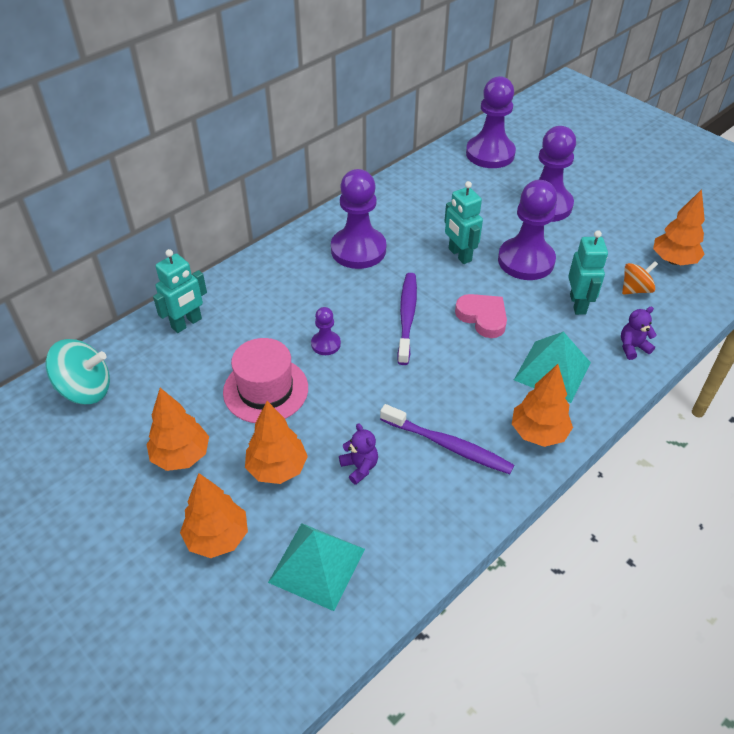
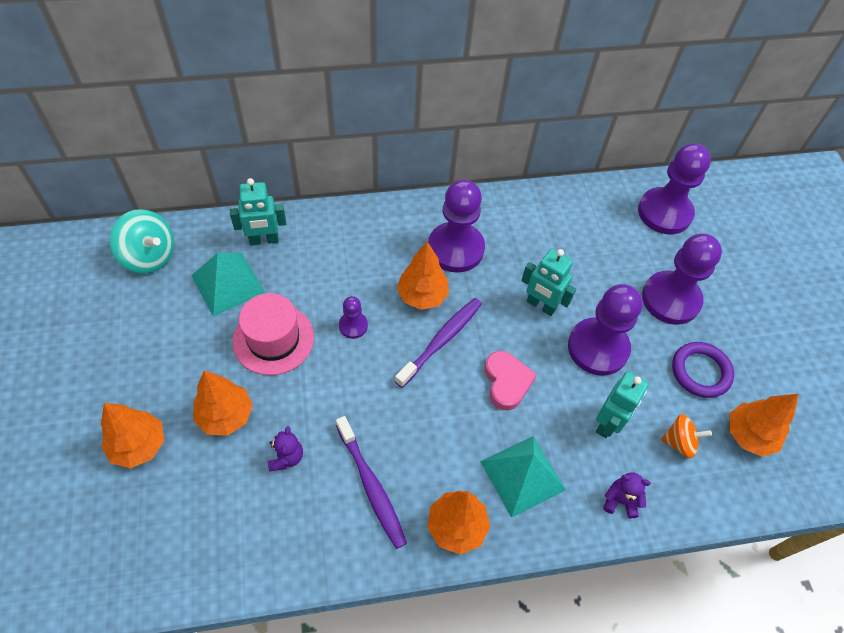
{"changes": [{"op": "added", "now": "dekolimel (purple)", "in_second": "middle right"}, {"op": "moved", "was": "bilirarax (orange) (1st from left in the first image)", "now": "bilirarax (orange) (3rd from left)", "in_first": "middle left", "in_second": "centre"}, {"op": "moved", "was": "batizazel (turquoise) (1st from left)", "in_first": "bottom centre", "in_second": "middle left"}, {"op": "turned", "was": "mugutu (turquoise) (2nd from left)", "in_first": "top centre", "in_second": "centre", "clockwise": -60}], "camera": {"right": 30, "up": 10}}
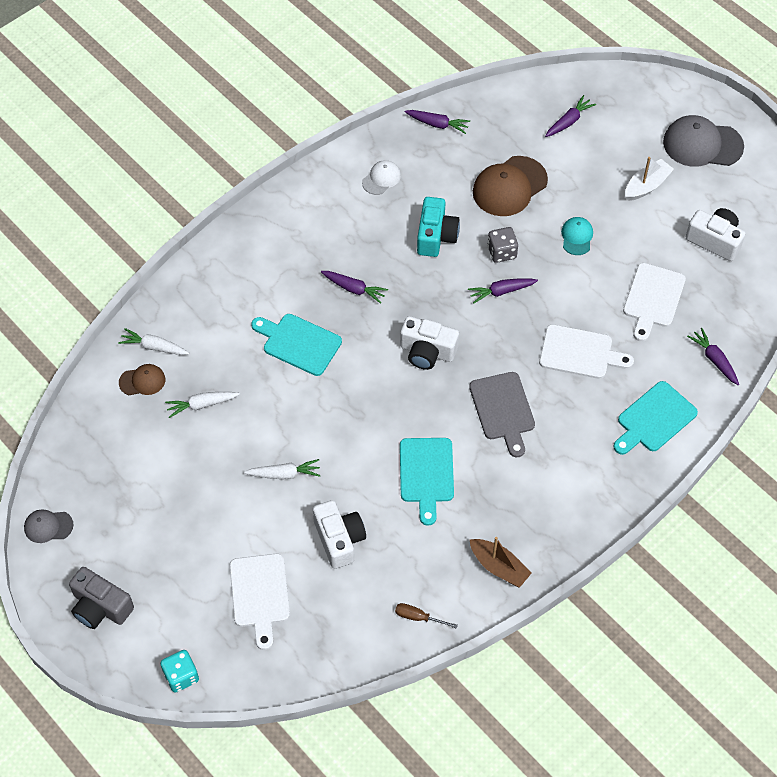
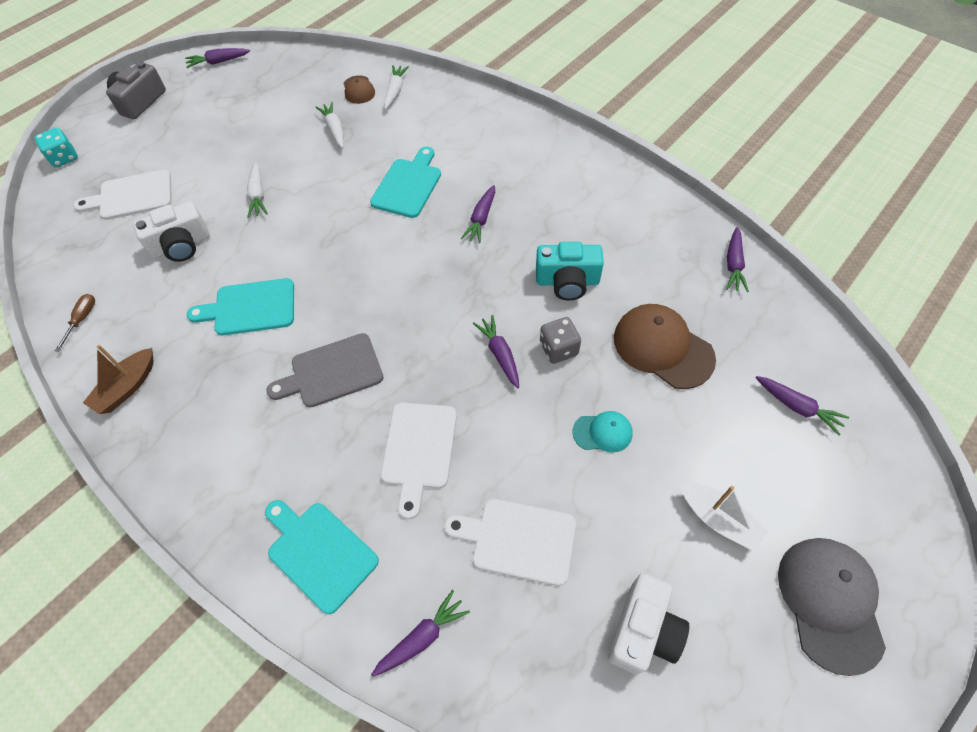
{"changes": [{"op": "removed", "was": "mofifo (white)", "in_first": "top centre"}, {"op": "removed", "was": "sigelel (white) (2nd from left)", "in_first": "centre"}, {"op": "replaced", "was": "mofifo (grey) (1st from left)", "now": "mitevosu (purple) (1st from left)", "in_first": "bottom left", "in_second": "top left"}], "camera": {"right": 85, "up": 0}}
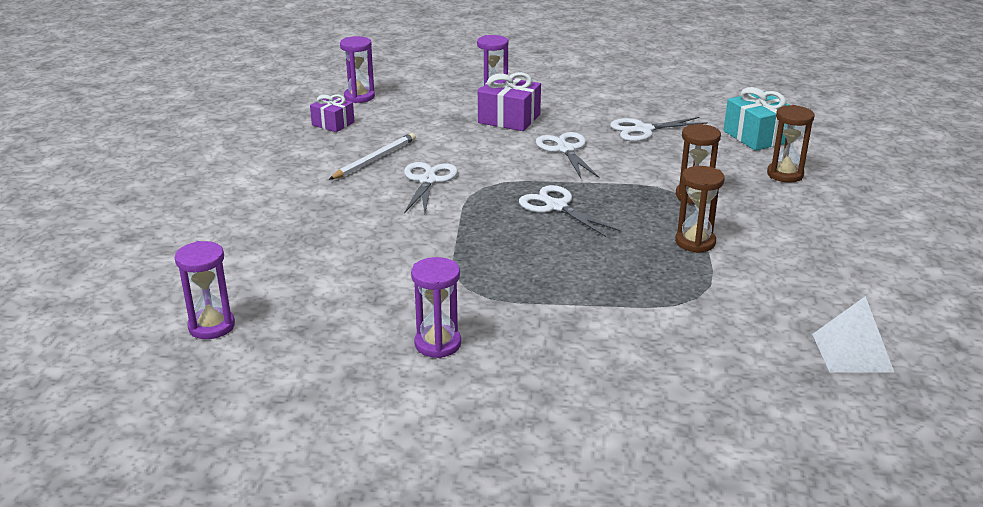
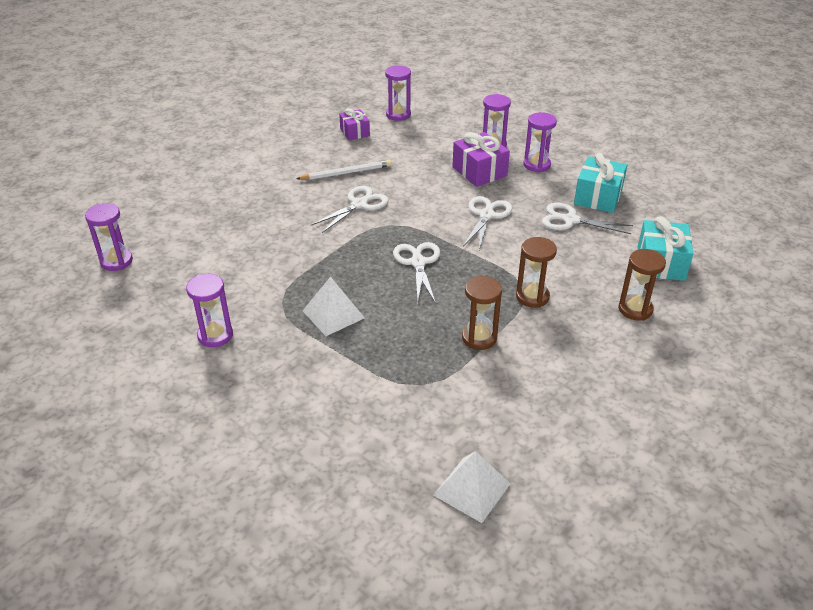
{"changes": [{"op": "added", "now": "batizazel (white) (1st from left)", "in_second": "centre"}, {"op": "added", "now": "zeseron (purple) (5th from left)", "in_second": "top centre"}, {"op": "added", "now": "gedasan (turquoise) (1st from left)", "in_second": "top right"}], "camera": {"right": 35, "up": 10}}
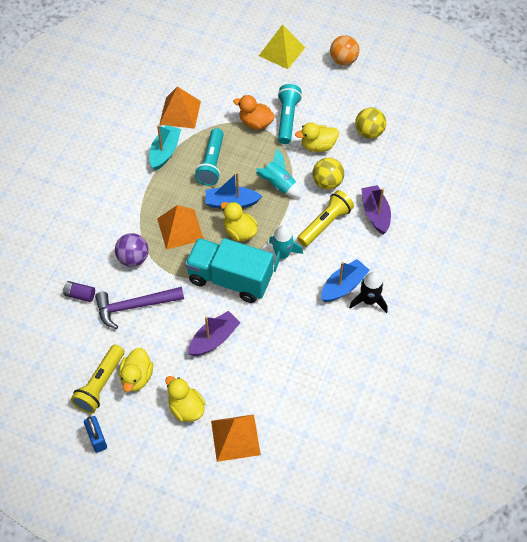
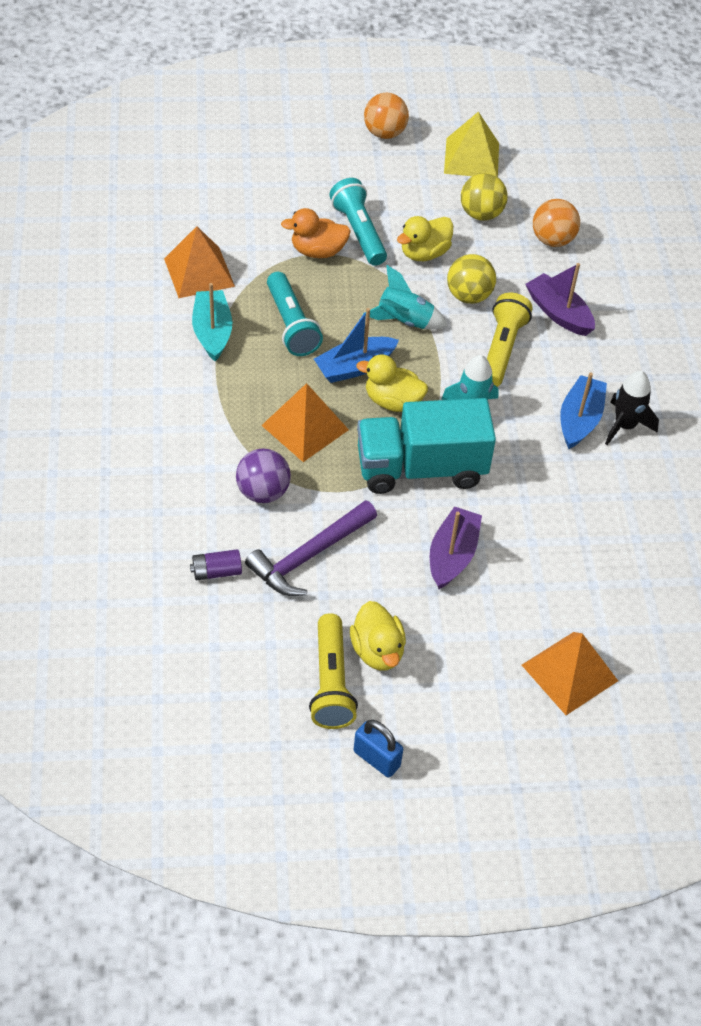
{"changes": [{"op": "removed", "was": "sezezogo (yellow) (2nd from left)", "in_first": "bottom centre"}, {"op": "added", "now": "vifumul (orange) (2nd from left)", "in_second": "top right"}, {"op": "moved", "was": "batizazel (yellow)", "in_first": "top centre", "in_second": "top right"}], "camera": {"right": -30, "up": -5}}
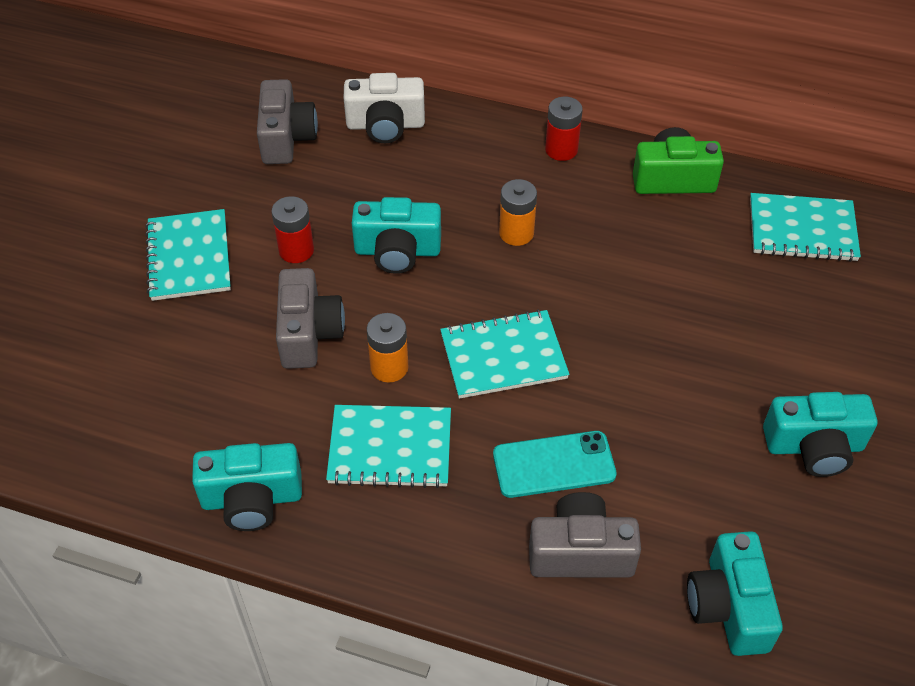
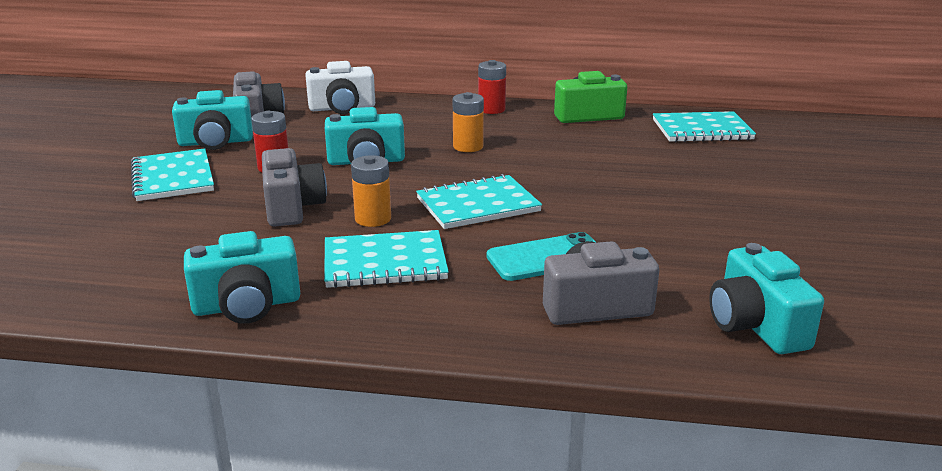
{"changes": [{"op": "moved", "was": "sigelel (turquoise) (4th from left in the first image)", "now": "sigelel (turquoise) (1st from left)", "in_first": "middle right", "in_second": "top left"}], "camera": {"right": -10, "up": -25}}
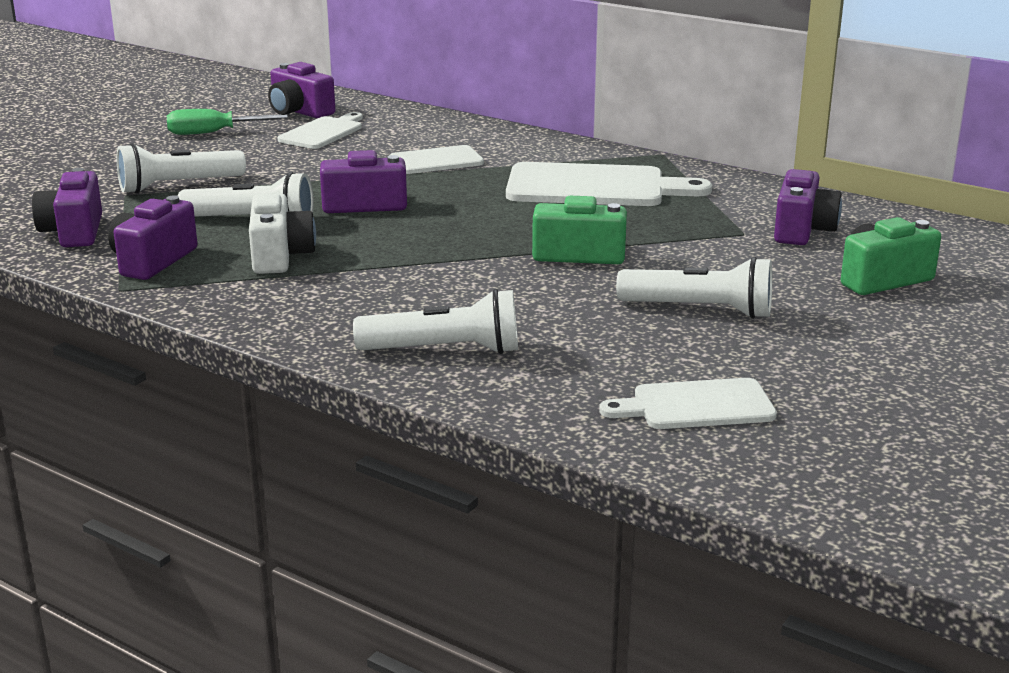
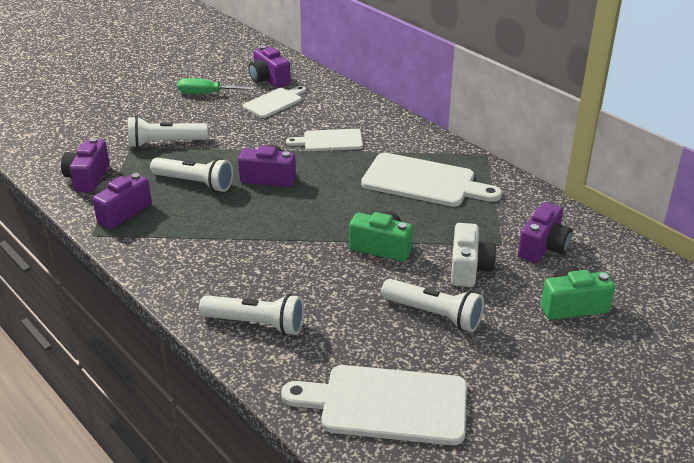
{"changes": [{"op": "moved", "was": "sigelel (white)", "in_first": "middle left", "in_second": "middle right"}, {"op": "resized", "was": "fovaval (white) (4th from left in the first image)", "in_first": "middle right", "in_second": "bottom centre", "ratio": 1.67}], "camera": {"right": 15, "up": 10}}
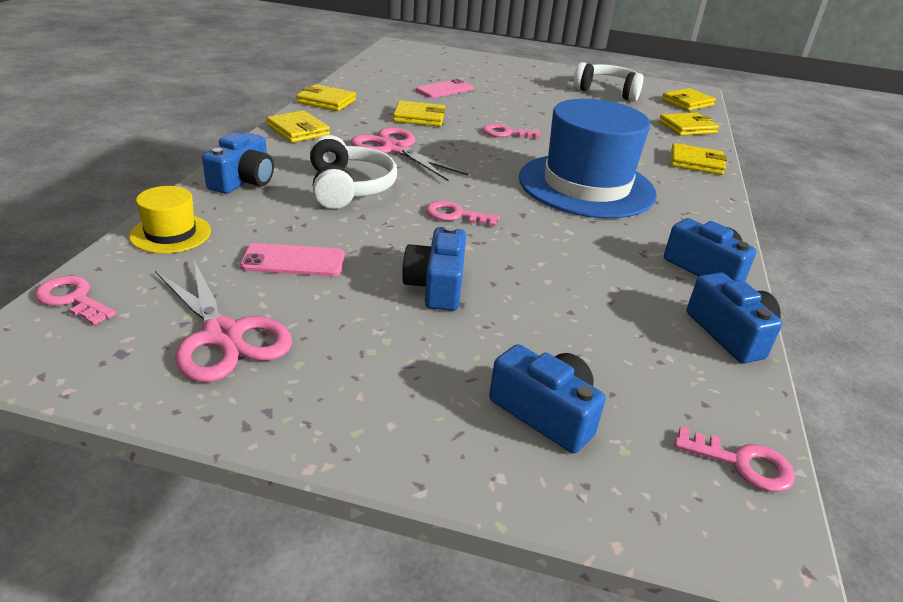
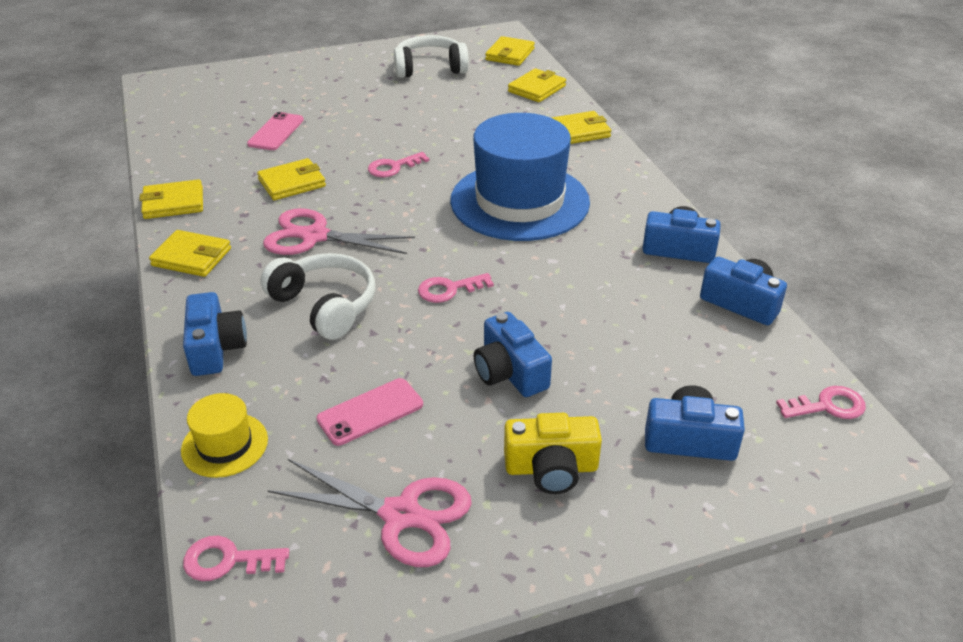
{"changes": [{"op": "added", "now": "sigelel (yellow)", "in_second": "bottom centre"}], "camera": {"right": -30, "up": 5}}
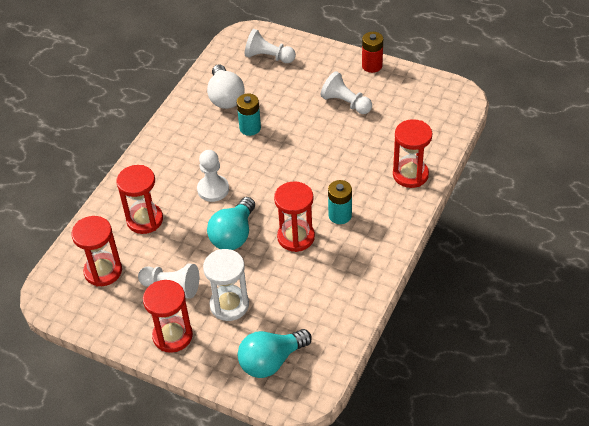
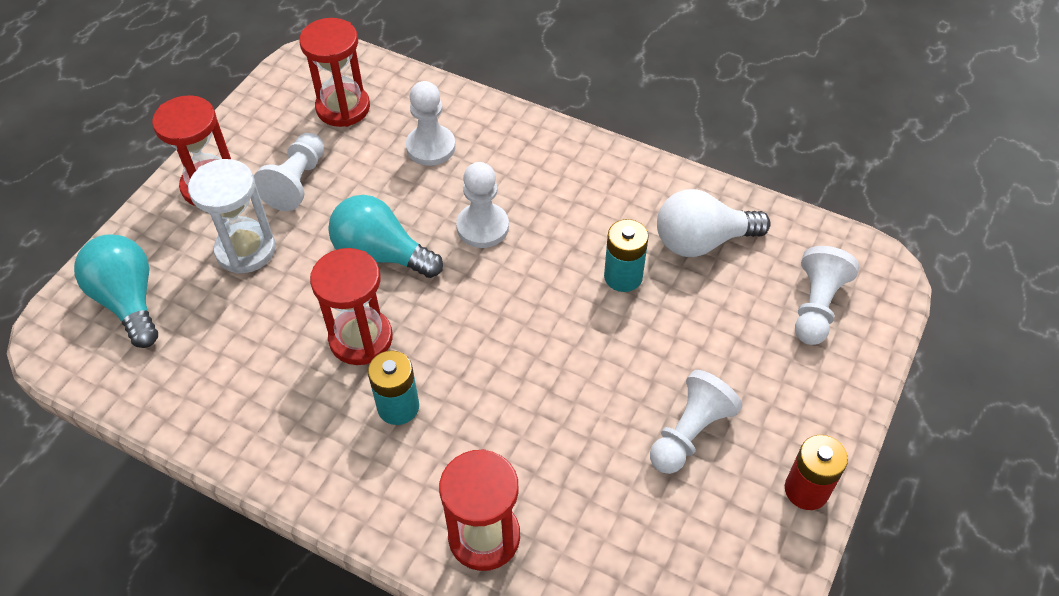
{"changes": [{"op": "replaced", "was": "zeseron (red) (2nd from left)", "now": "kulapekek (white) (2nd from left)", "in_first": "middle left", "in_second": "top centre"}], "camera": {"right": 90, "up": 5}}
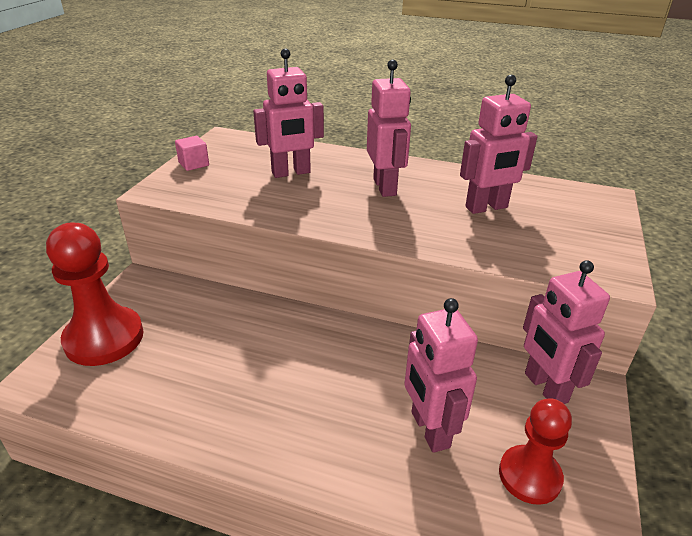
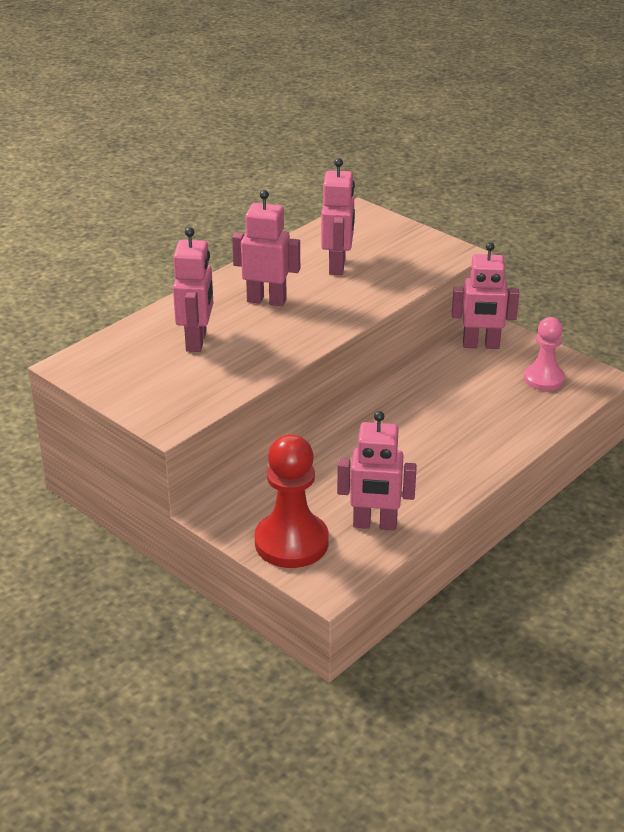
{"changes": [{"op": "removed", "was": "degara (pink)", "in_first": "top left"}, {"op": "moved", "was": "mugutu (pink) (3rd from left in the first image)", "now": "mugutu (pink) (4th from left)", "in_first": "bottom centre", "in_second": "centre"}, {"op": "recoloured", "was": "kulapekek (red) (2nd from left)", "now": "kulapekek (pink)", "in_first": "bottom right", "in_second": "middle right"}], "camera": {"right": -65, "up": 0}}
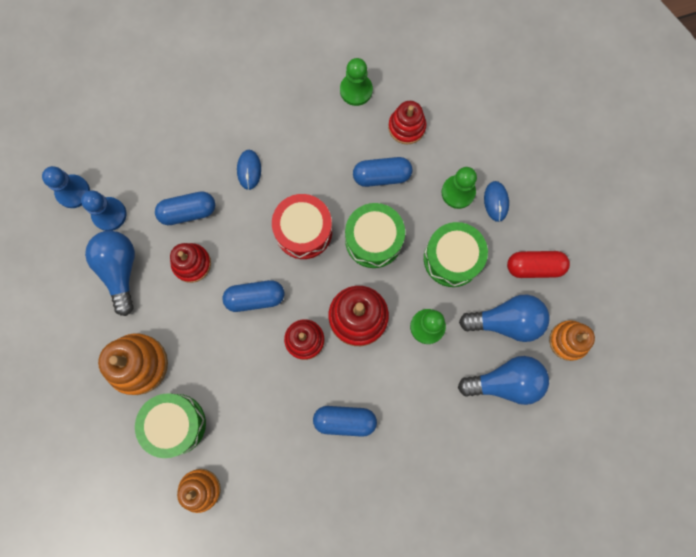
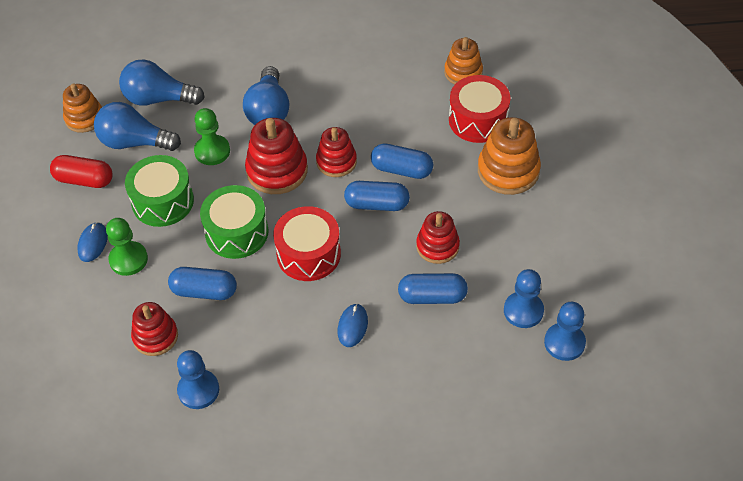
{"changes": [{"op": "moved", "was": "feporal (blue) (1st from left in the first image)", "now": "feporal (blue) (3rd from left)", "in_first": "middle left", "in_second": "top centre"}, {"op": "moved", "was": "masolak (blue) (3rd from left)", "in_first": "bottom centre", "in_second": "centre"}, {"op": "recoloured", "was": "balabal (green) (1st from left)", "now": "balabal (red) (2nd from left)", "in_first": "bottom left", "in_second": "top centre"}, {"op": "recoloured", "was": "kulapekek (green) (1st from left)", "now": "kulapekek (blue) (1st from left)", "in_first": "top centre", "in_second": "bottom left"}], "camera": {"right": -165, "up": -25}}
